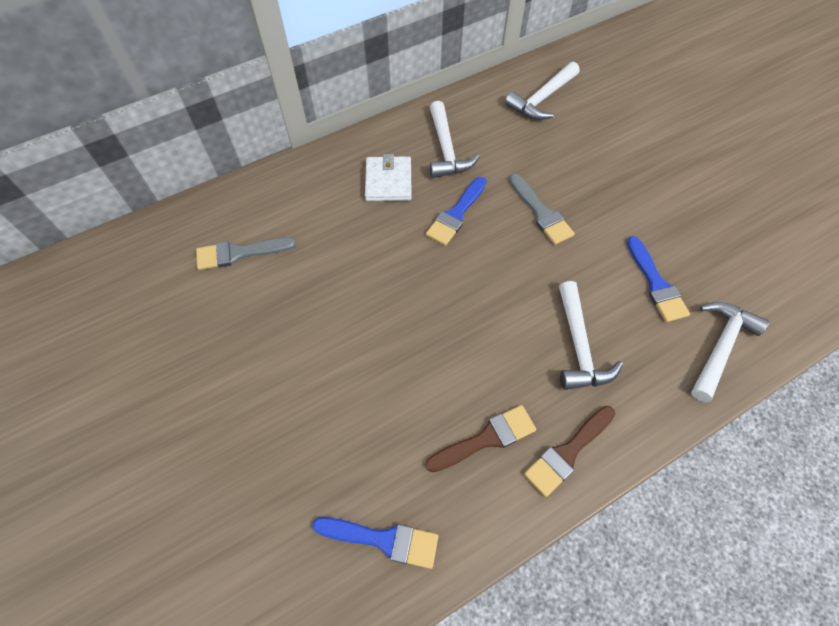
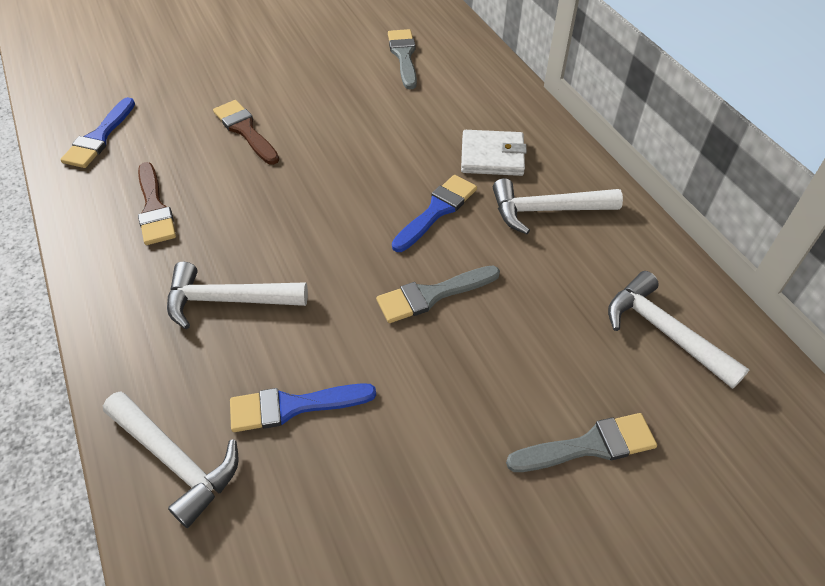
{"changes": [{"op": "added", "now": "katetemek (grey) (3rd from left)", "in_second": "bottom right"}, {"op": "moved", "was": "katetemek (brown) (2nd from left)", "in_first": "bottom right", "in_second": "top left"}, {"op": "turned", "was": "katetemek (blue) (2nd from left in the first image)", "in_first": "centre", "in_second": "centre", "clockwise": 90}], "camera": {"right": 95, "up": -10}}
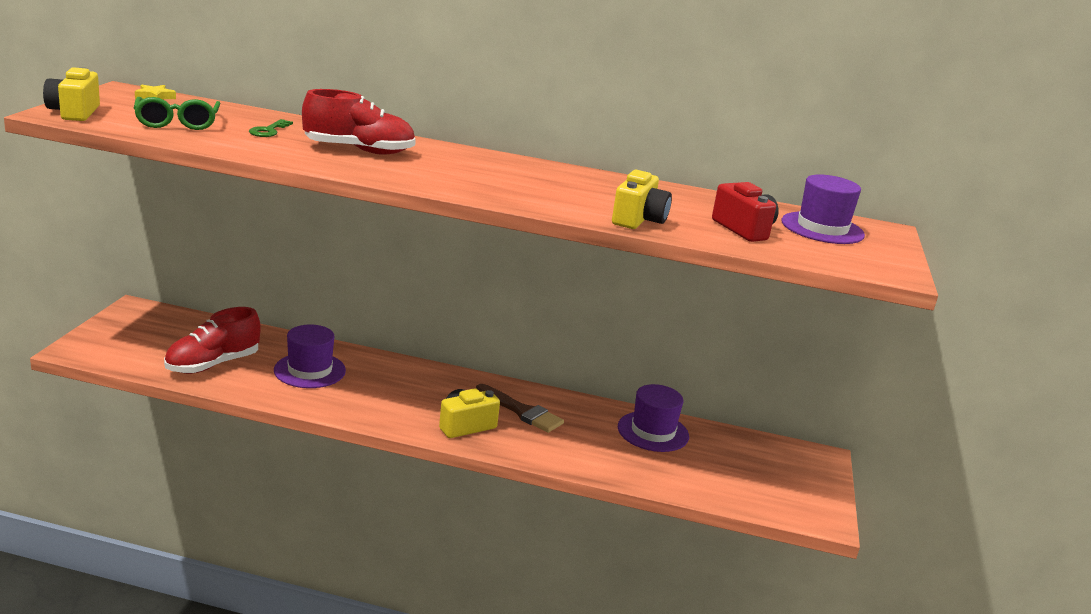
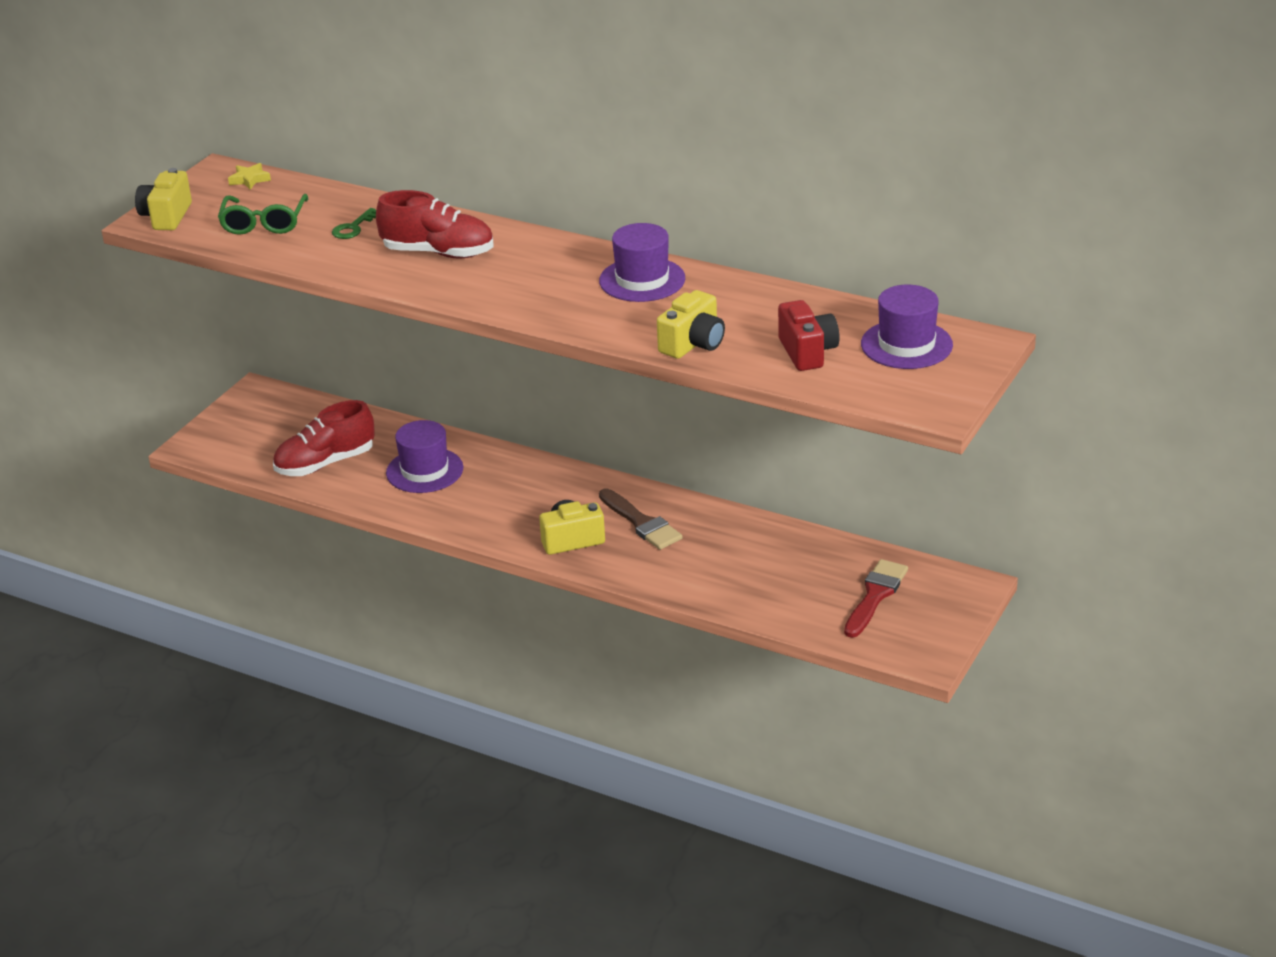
{"changes": [{"op": "added", "now": "katetemek (red)", "in_second": "middle right"}, {"op": "moved", "was": "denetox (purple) (2nd from left)", "in_first": "bottom centre", "in_second": "top centre"}], "camera": {"right": 20, "up": 10}}
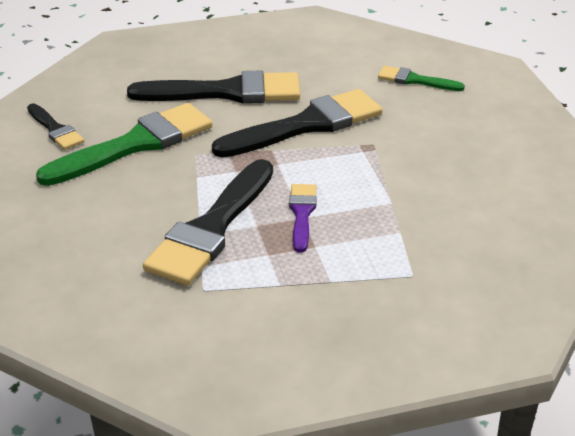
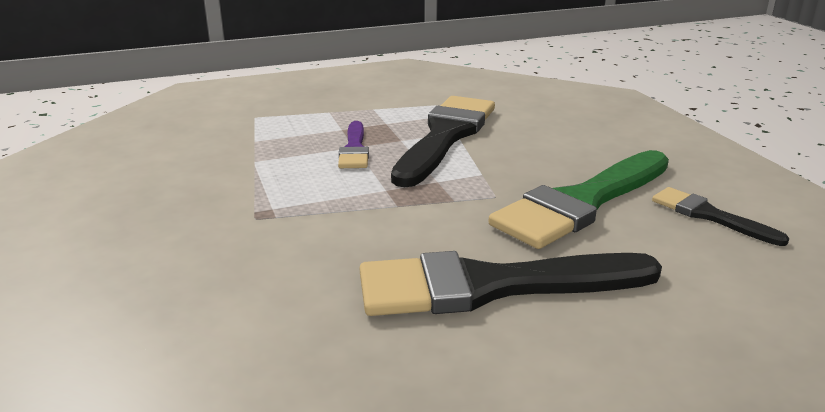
{"changes": [{"op": "removed", "was": "katetemek (black) (4th from left)", "in_first": "top centre"}, {"op": "removed", "was": "katetemek (green) (2nd from left)", "in_first": "top right"}], "camera": {"right": 175, "up": -10}}
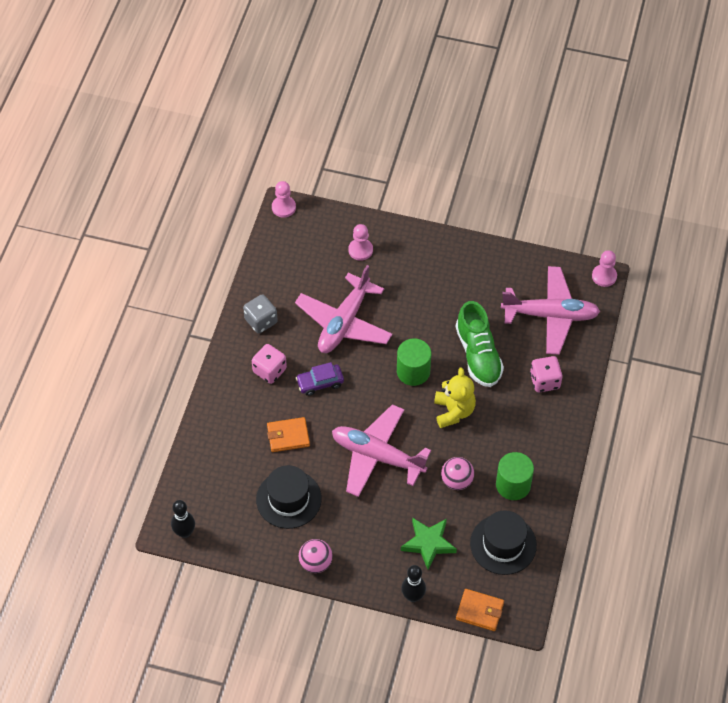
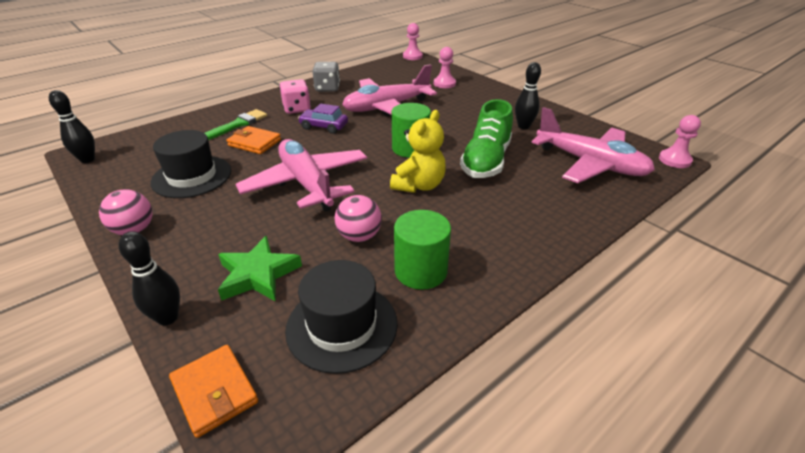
{"changes": [{"op": "removed", "was": "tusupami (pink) (2nd from left)", "in_first": "middle right"}, {"op": "added", "now": "katetemek (green)", "in_second": "top left"}, {"op": "added", "now": "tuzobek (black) (3rd from left)", "in_second": "top centre"}], "camera": {"right": 35, "up": -20}}
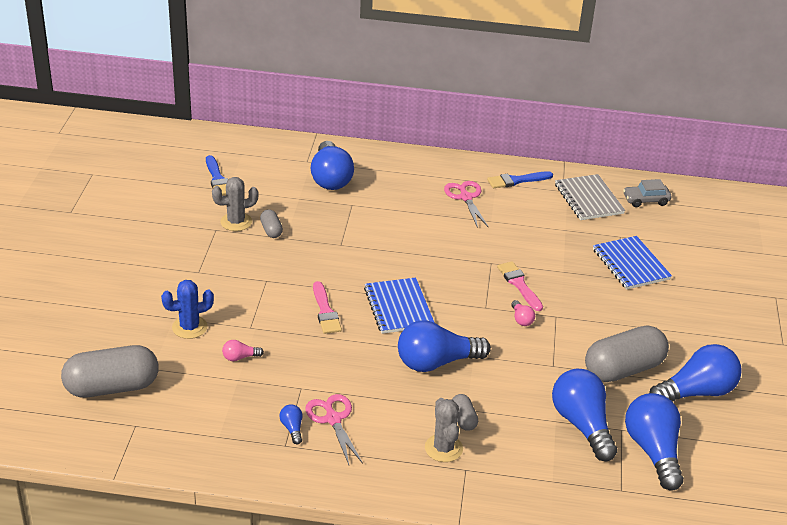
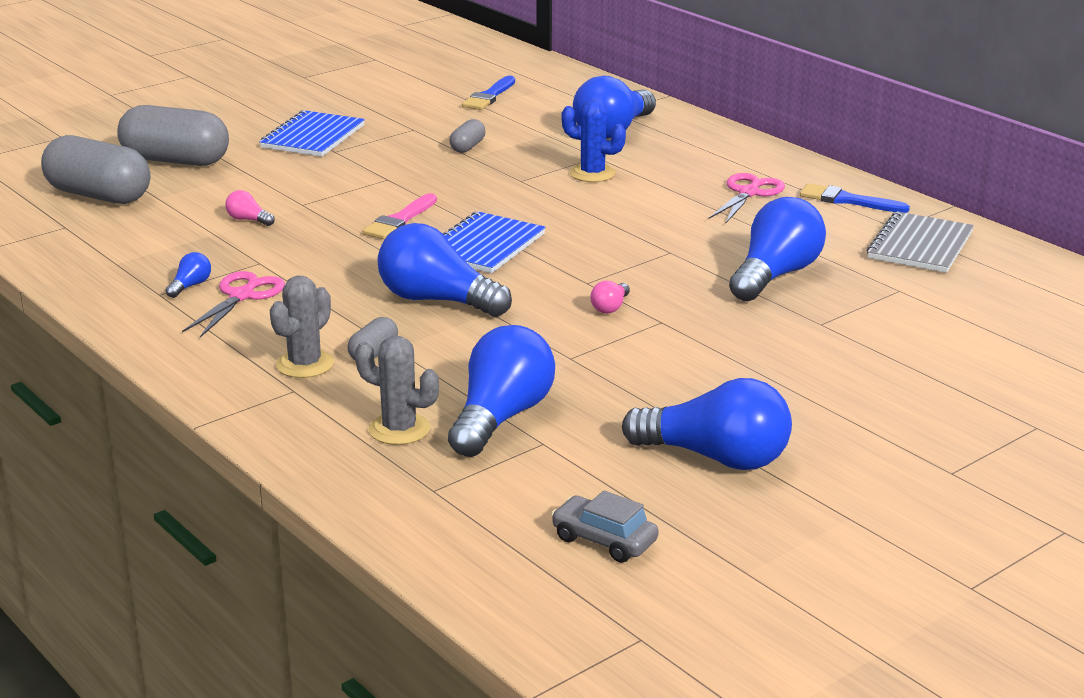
{"changes": [{"op": "removed", "was": "katetemek (pink) (2nd from left)", "in_first": "centre"}, {"op": "moved", "was": "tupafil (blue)", "in_first": "middle left", "in_second": "top centre"}, {"op": "moved", "was": "tupafil (grey) (1st from left in the first image)", "now": "tupafil (grey) (2nd from left)", "in_first": "middle left", "in_second": "centre"}, {"op": "moved", "was": "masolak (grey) (4th from left in the first image)", "now": "masolak (grey) (2nd from left)", "in_first": "bottom right", "in_second": "top left"}, {"op": "moved", "was": "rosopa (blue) (2nd from left in the first image)", "now": "rosopa (blue) (1st from left)", "in_first": "middle right", "in_second": "top left"}, {"op": "moved", "was": "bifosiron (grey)", "in_first": "middle right", "in_second": "bottom centre"}, {"op": "moved", "was": "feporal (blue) (5th from left in the first image)", "now": "feporal (blue) (6th from left)", "in_first": "bottom right", "in_second": "middle right"}], "camera": {"right": 45, "up": -10}}
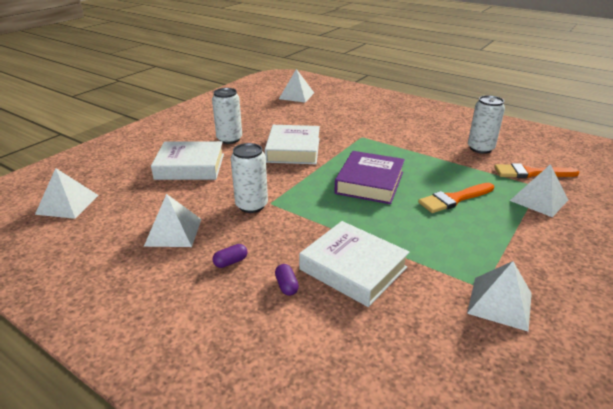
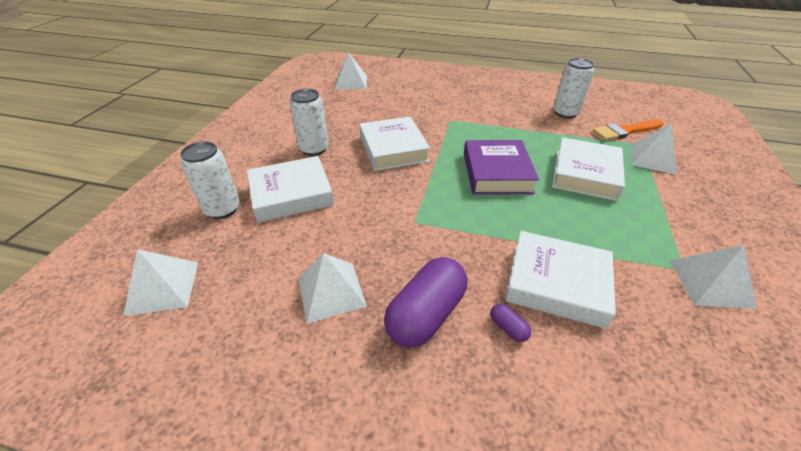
{"changes": [{"op": "moved", "was": "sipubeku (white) (2nd from left in the first image)", "now": "sipubeku (white) (1st from left)", "in_first": "centre", "in_second": "middle left"}, {"op": "replaced", "was": "katetemek (orange) (1st from left)", "now": "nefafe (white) (4th from left)", "in_first": "middle right", "in_second": "middle right"}, {"op": "resized", "was": "masolak (purple) (1st from left)", "in_first": "centre", "in_second": "bottom centre", "ratio": 2.39}], "camera": {"right": -20, "up": 10}}
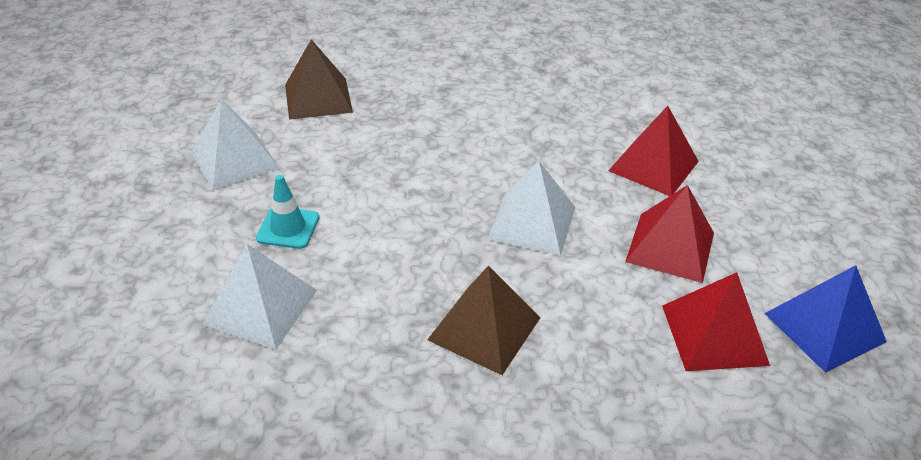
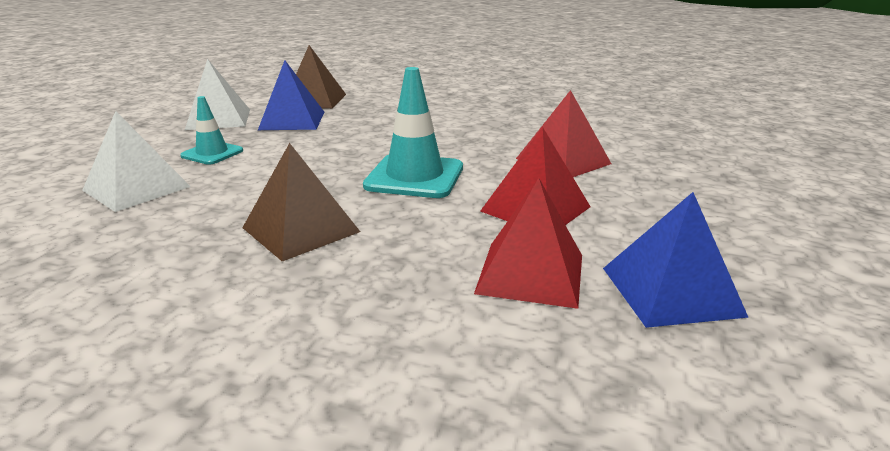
{"changes": [{"op": "added", "now": "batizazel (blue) (1st from left)", "in_second": "top left"}, {"op": "replaced", "was": "batizazel (white) (3rd from left)", "now": "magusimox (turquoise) (2nd from left)", "in_first": "centre", "in_second": "top centre"}], "camera": {"right": 20, "up": -15}}
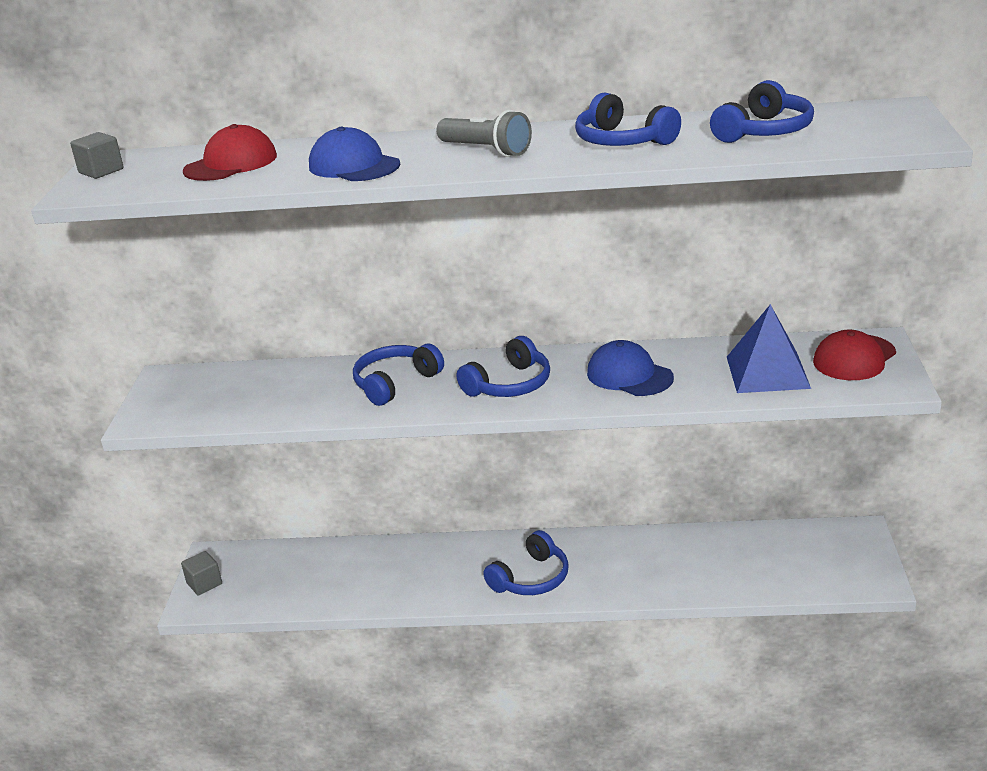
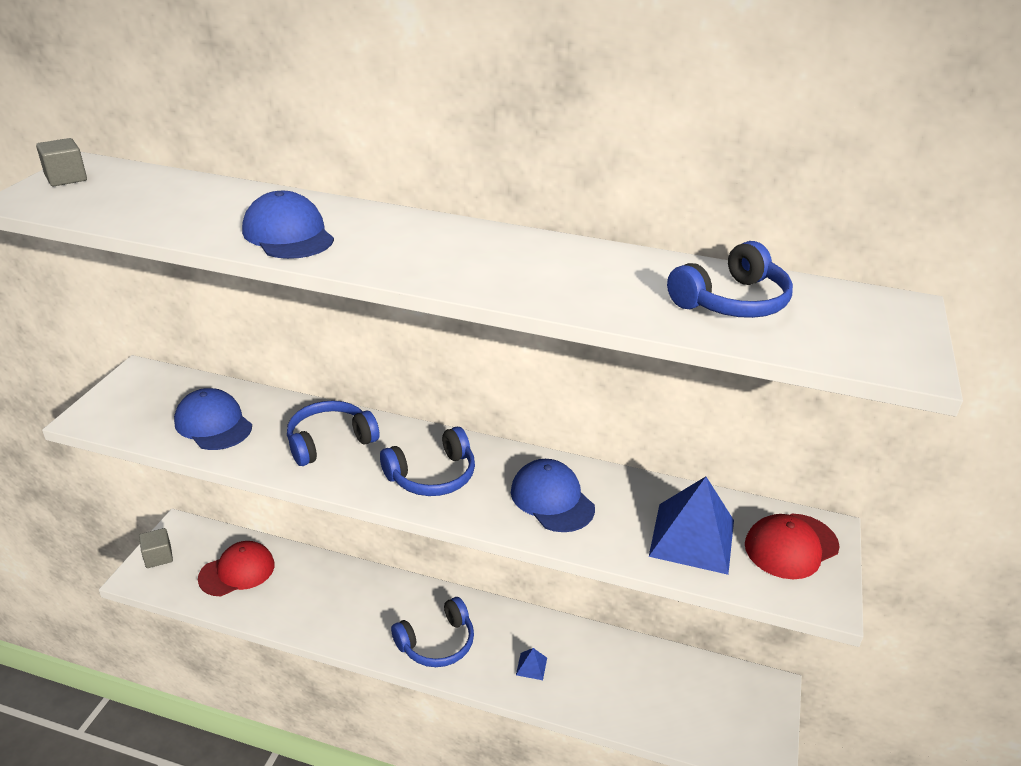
{"changes": [{"op": "removed", "was": "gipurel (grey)", "in_first": "top centre"}, {"op": "removed", "was": "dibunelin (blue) (4th from left)", "in_first": "top centre"}, {"op": "added", "now": "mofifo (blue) (1st from left)", "in_second": "middle left"}, {"op": "added", "now": "batizazel (blue) (1st from left)", "in_second": "bottom centre"}, {"op": "moved", "was": "mofifo (red) (1st from left)", "in_first": "top left", "in_second": "bottom left"}], "camera": {"right": 10, "up": 5}}
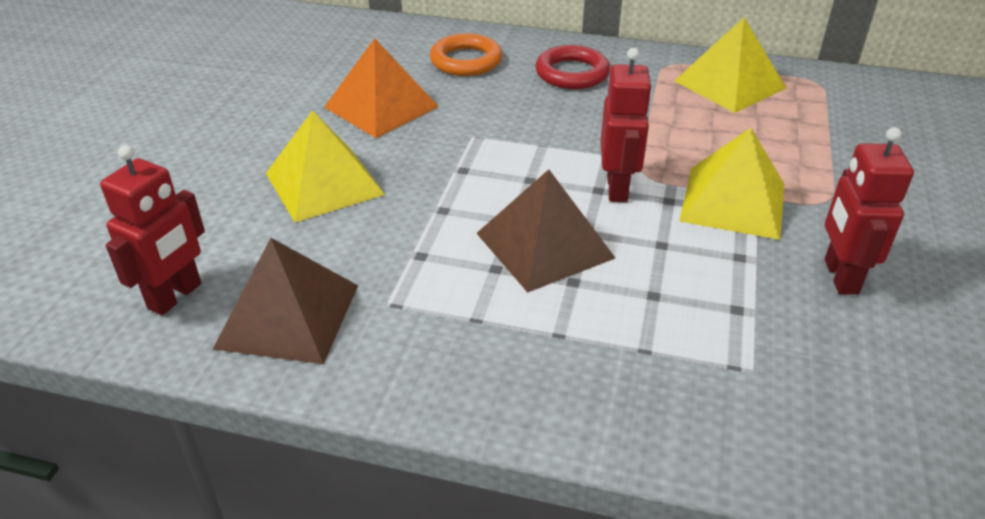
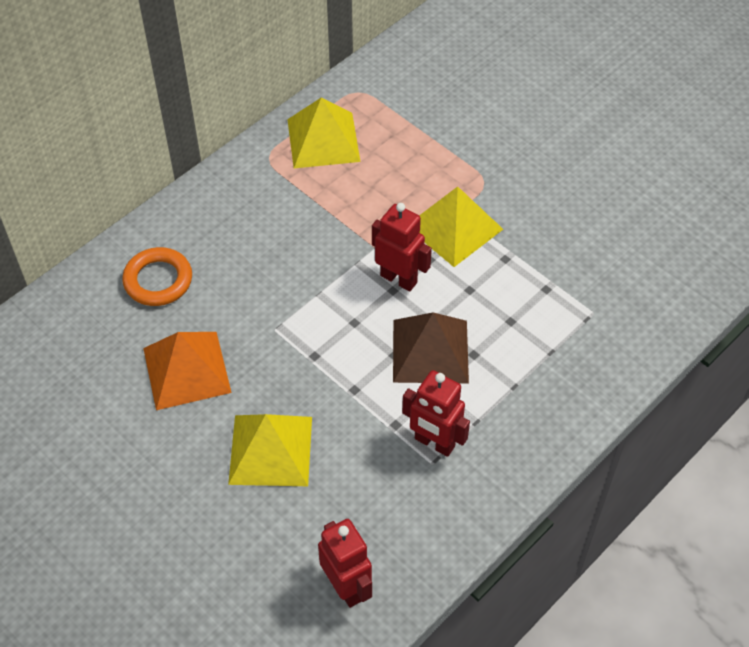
{"changes": [{"op": "removed", "was": "batizazel (brown) (1st from left)", "in_first": "middle left"}, {"op": "removed", "was": "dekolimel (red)", "in_first": "top centre"}, {"op": "moved", "was": "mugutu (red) (3rd from left)", "in_first": "middle right", "in_second": "centre"}], "camera": {"right": -60, "up": 15}}
